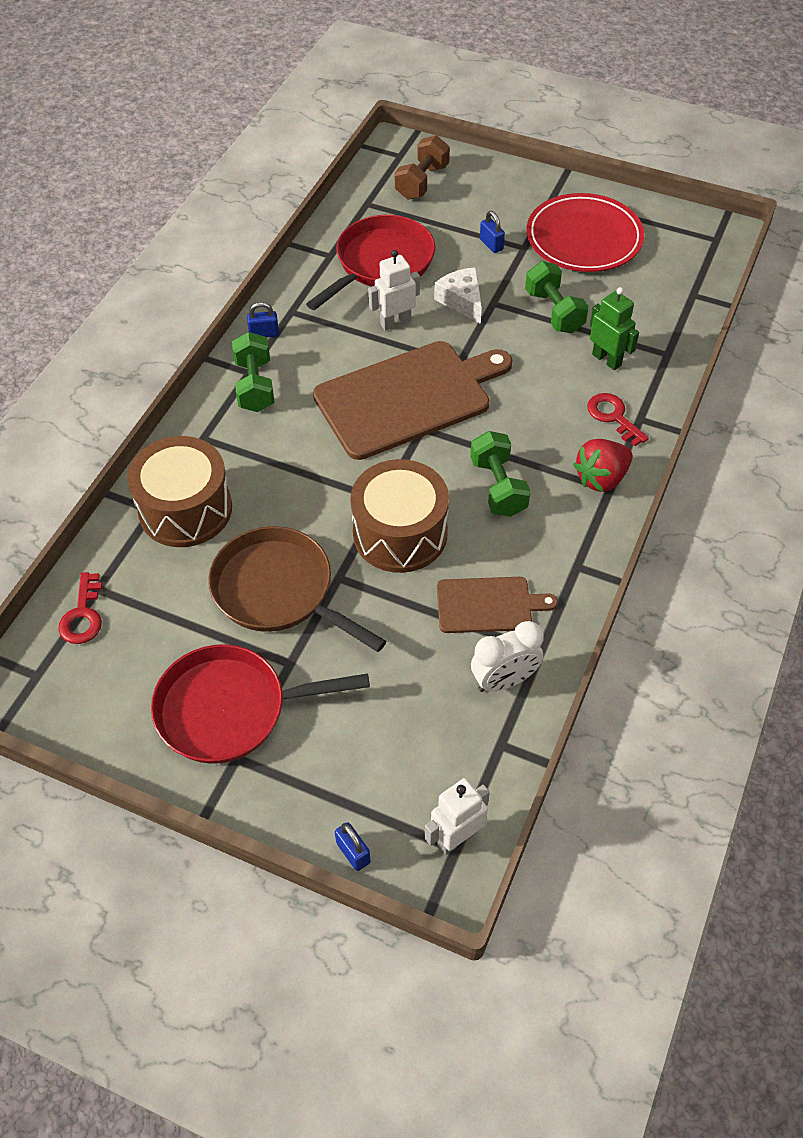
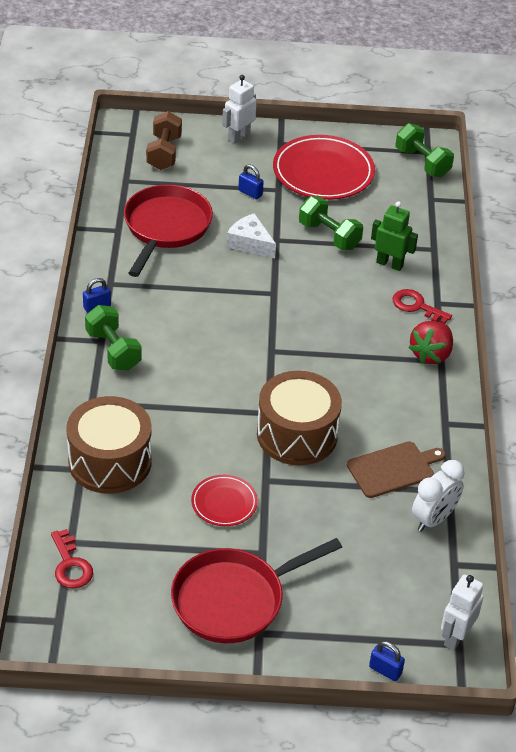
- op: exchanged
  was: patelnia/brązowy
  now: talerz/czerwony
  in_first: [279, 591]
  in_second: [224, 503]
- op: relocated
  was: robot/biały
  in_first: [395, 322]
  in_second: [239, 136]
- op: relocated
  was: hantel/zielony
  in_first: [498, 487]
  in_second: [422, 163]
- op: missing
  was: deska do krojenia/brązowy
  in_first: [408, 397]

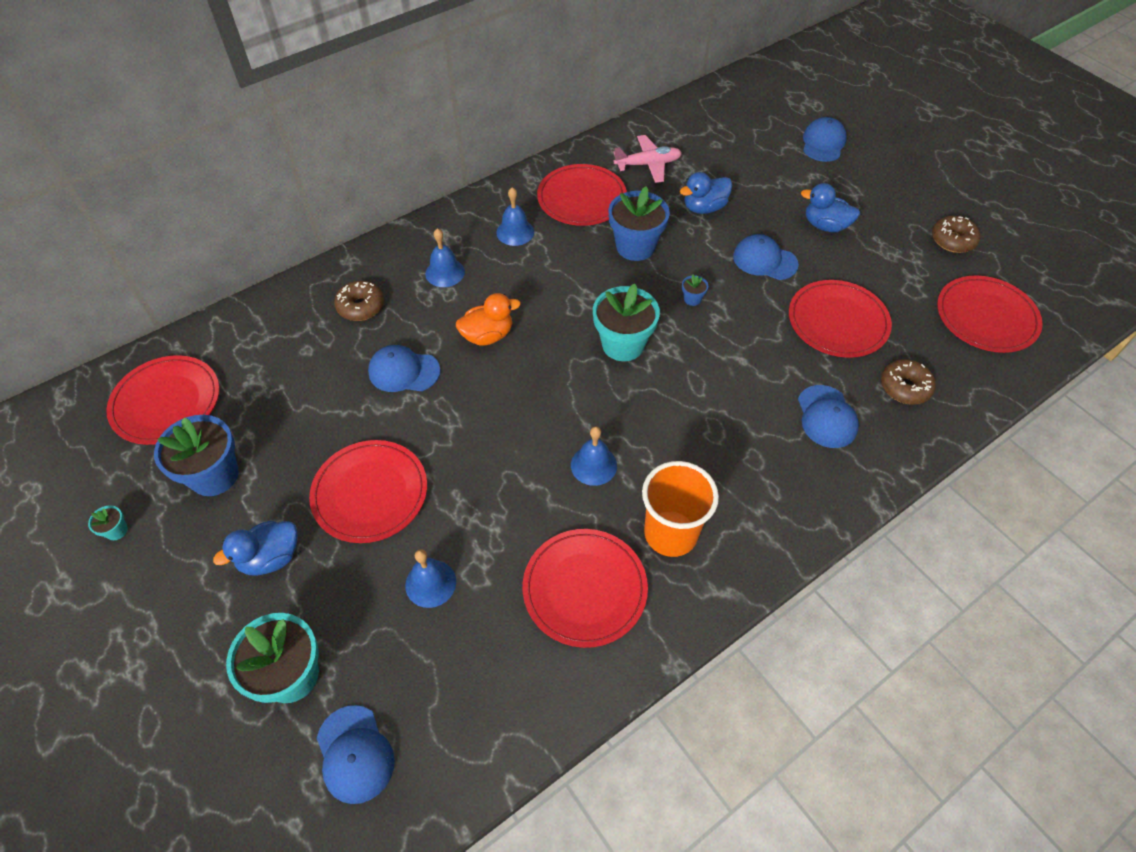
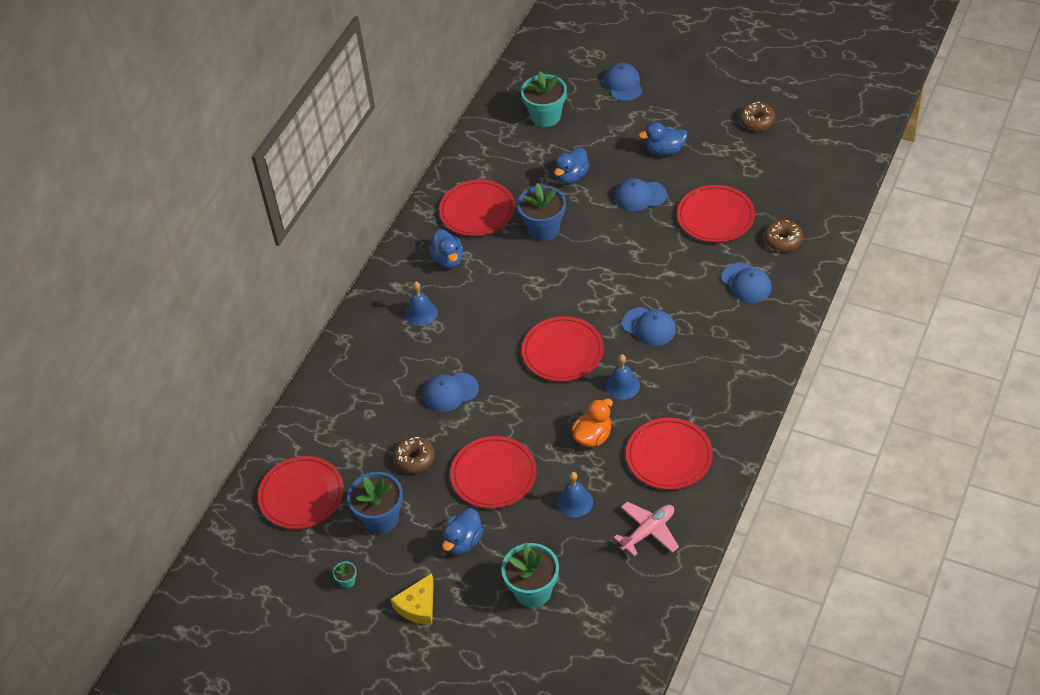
- op: appeared
  now: ser/żółty
  in_second: [418, 606]
- op: relocated
  was: donut/brązowy
  in_first: [361, 306]
  in_second: [414, 459]
- op: exchanged
  was: dzwonek/niebieski
  now: kaczka/niebieski
  in_first: [515, 232]
  in_second: [448, 259]
- op: relocated
  was: doniczka/turkusowy
  in_first: [623, 344]
  in_second: [545, 116]
- op: relocated
  was: talerz/czerwony
  in_first: [986, 317]
  in_second: [562, 351]
- op: relocated
  was: kaczka/pomarańczowy
  in_first: [487, 335]
  in_second: [593, 436]
- op: relocated
  was: samolot/różowy
  in_first: [648, 164]
  in_second: [648, 531]
- op: relocated
  was: czapka/niebieski
  in_first: [355, 754]
  in_second: [649, 327]
- op: missing
  was: szklanka/pomarańczowy
  in_first: [670, 533]
- op: missing
  was: doniczka/niebieski
  in_first: [692, 299]

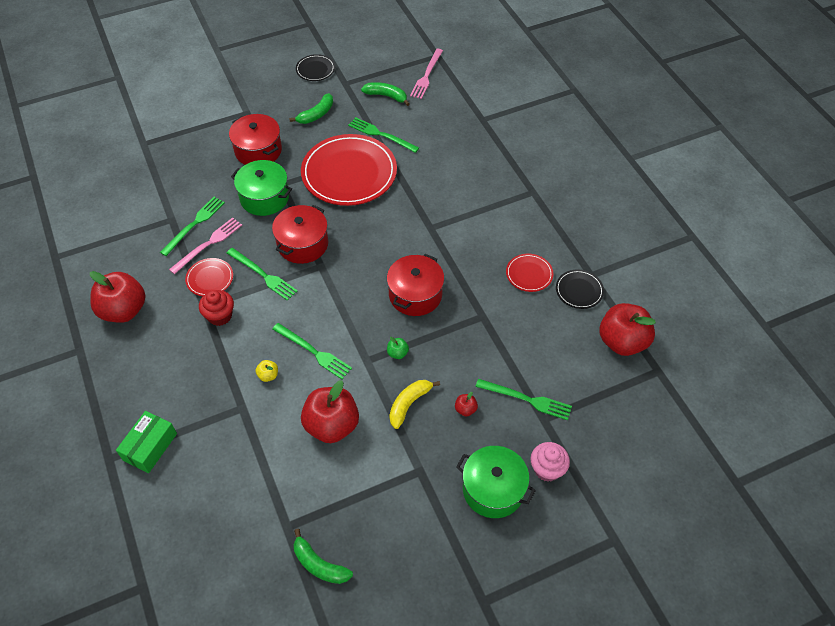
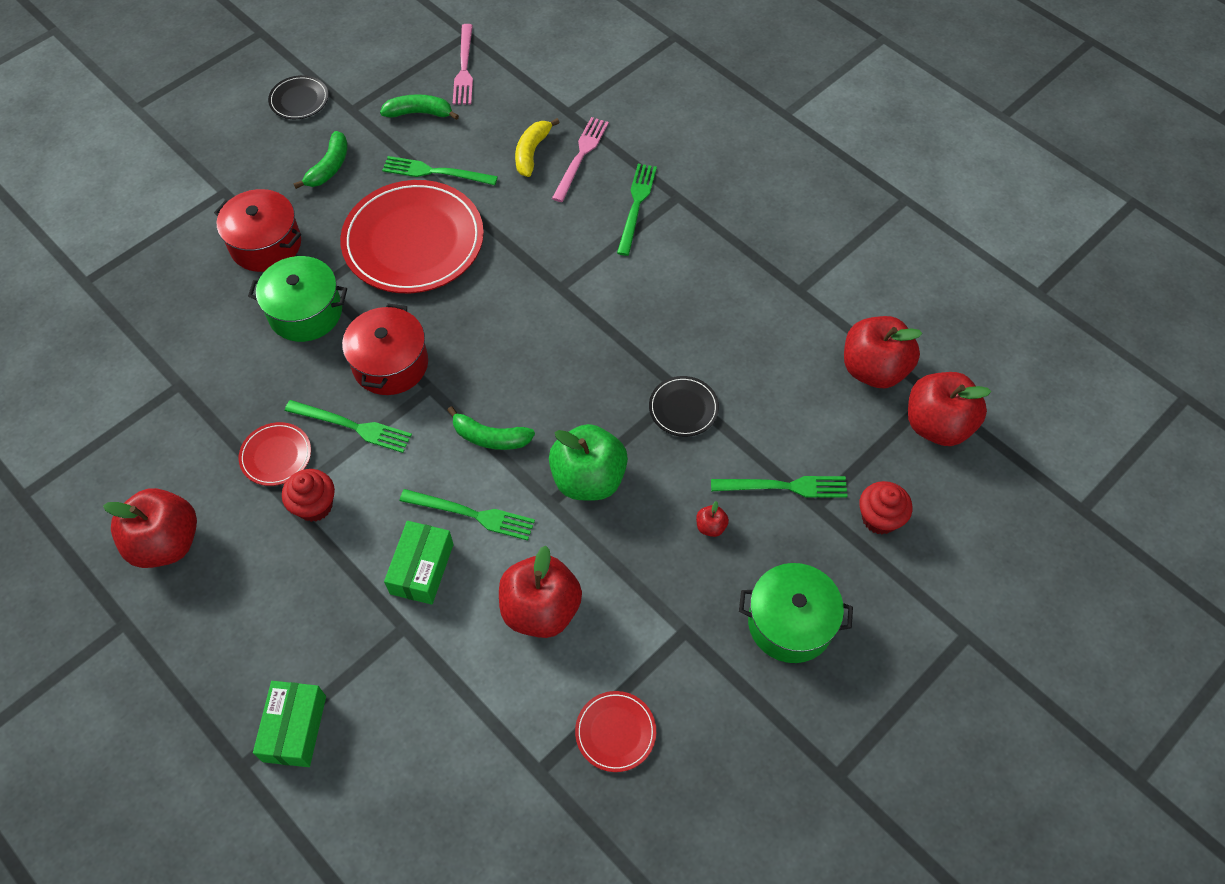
- op: exchanged
  was: jabłko/żółty
  now: pudełko/zielony
  in_first: [268, 375]
  in_second: [422, 569]
- op: relocated
  was: banan/zielony
  in_first: [319, 564]
  in_second: [490, 437]
- op: relocated
  was: banan/żółty
  in_first: [409, 404]
  in_second: [532, 152]
- op: size
  was: jabłko/zielony
  in_first: [397, 353]
  in_second: [588, 479]
  ratio: 2.45
- op: relocated
  was: widelec/różowy
  in_first: [208, 244]
  in_second: [581, 156]
- op: relocated
  was: talerz/czerwony
  in_first: [529, 274]
  in_second: [615, 732]
- op: relocated
  was: widelec/zielony
  in_first: [194, 224]
  in_second: [636, 205]
- op: relocated
  was: talerz/czarny
  in_first: [579, 290]
  in_second: [683, 408]
- op: appeared
  now: muffinka/czerwony
  in_second: [879, 518]
- op: appeared
  now: jabłko/czerwony
  in_second: [937, 425]
- op: missing
  was: garnek/czerwony
  in_first: [415, 295]
- op: missing
  was: muffinka/różowy
  in_first: [547, 469]

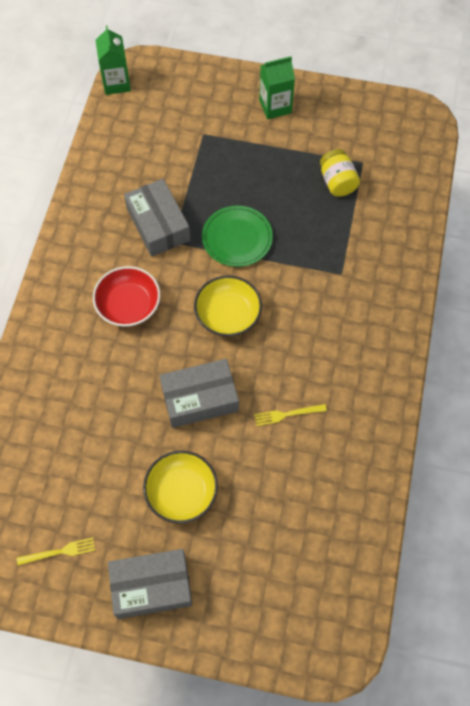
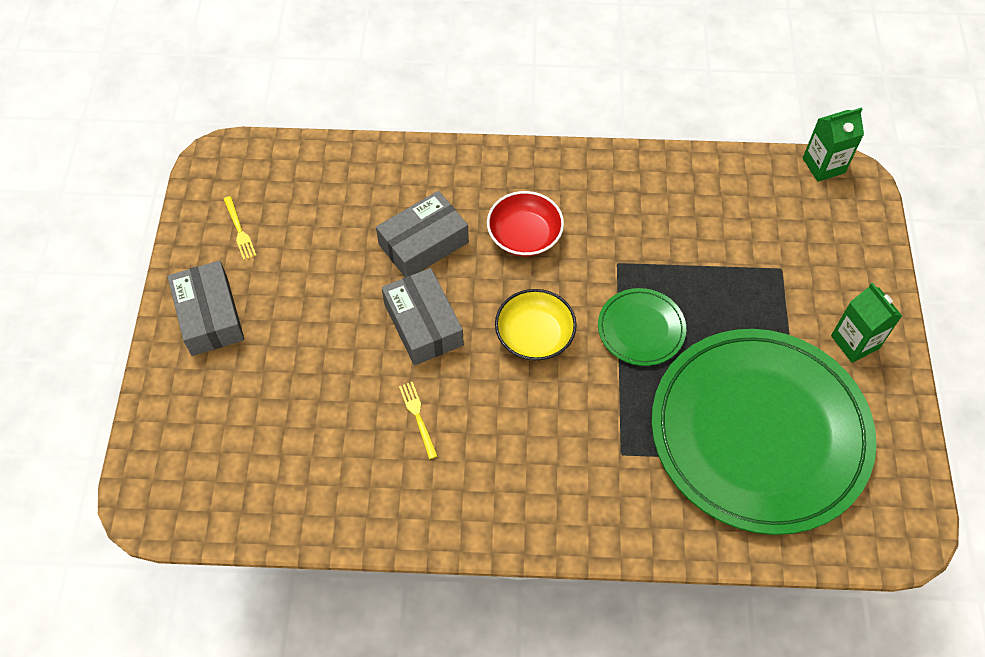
- op: relocated
  was: pudełko/szary
  in_first: [158, 224]
  in_second: [423, 243]
- op: exchanged
  was: słoik/żółty
  now: talerz/zielony
  in_first: [337, 182]
  in_second: [759, 433]
- op: missing
  was: miska/żółty
  in_first: [181, 492]

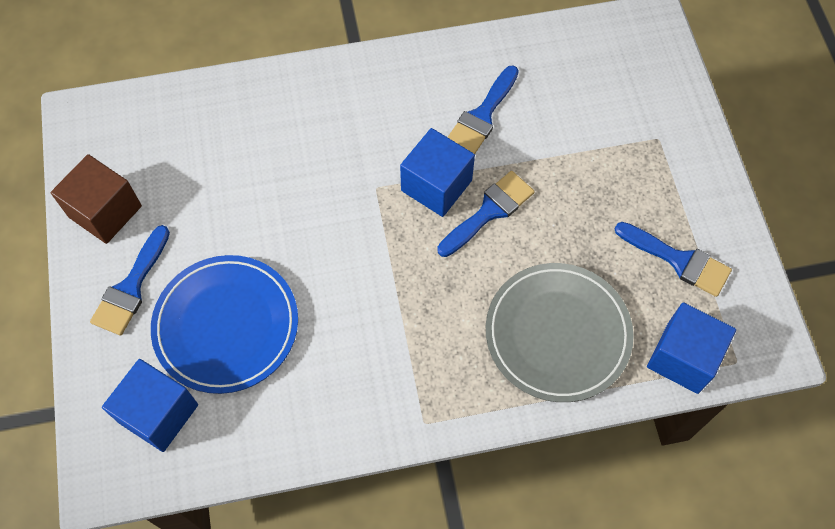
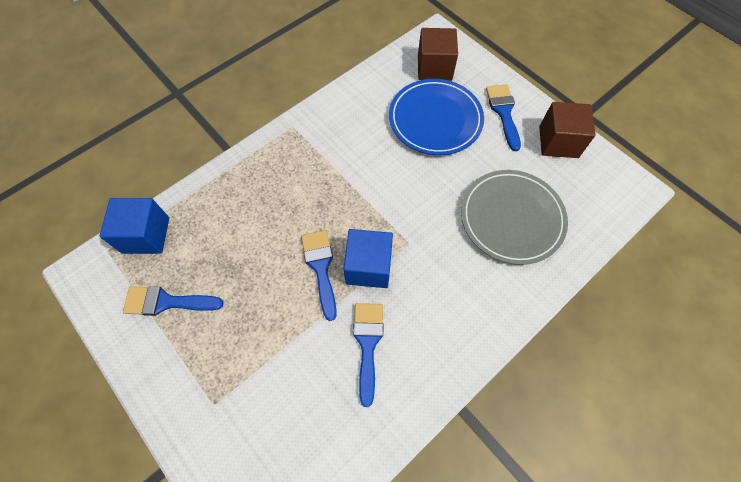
- op: spun
  was: pędzel/niebieski
  in_first: [489, 211]
  in_second: [320, 267]
  clockwise: 150
- op: colour
  was: sześcian/niebieski
  now: sześcian/brązowy
  in_first: [158, 413]
  in_second: [434, 68]
- op: relocated
  was: talerz/szary
  in_first: [557, 334]
  in_second: [511, 218]

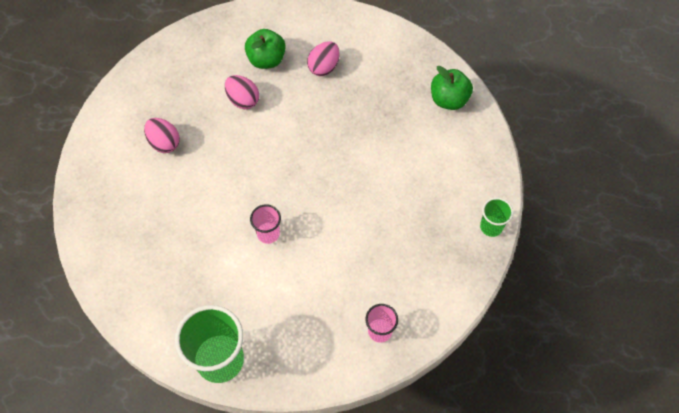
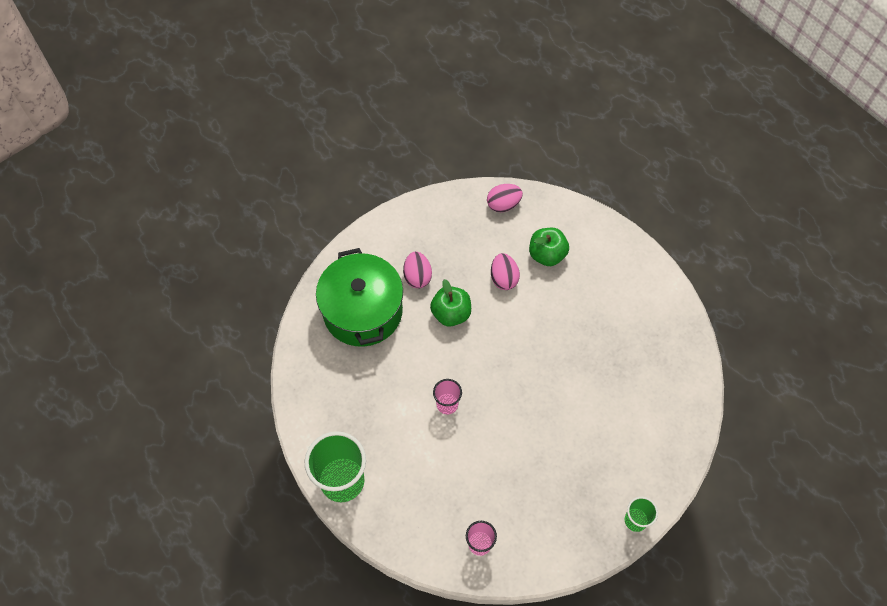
- op: appeared
  now: garnek/zielony
  in_second: [362, 311]
- op: relocated
  was: jabłko/zielony
  in_first: [449, 99]
  in_second: [451, 313]
- op: relocated
  was: jajko/różowy
  in_first: [324, 67]
  in_second: [503, 205]

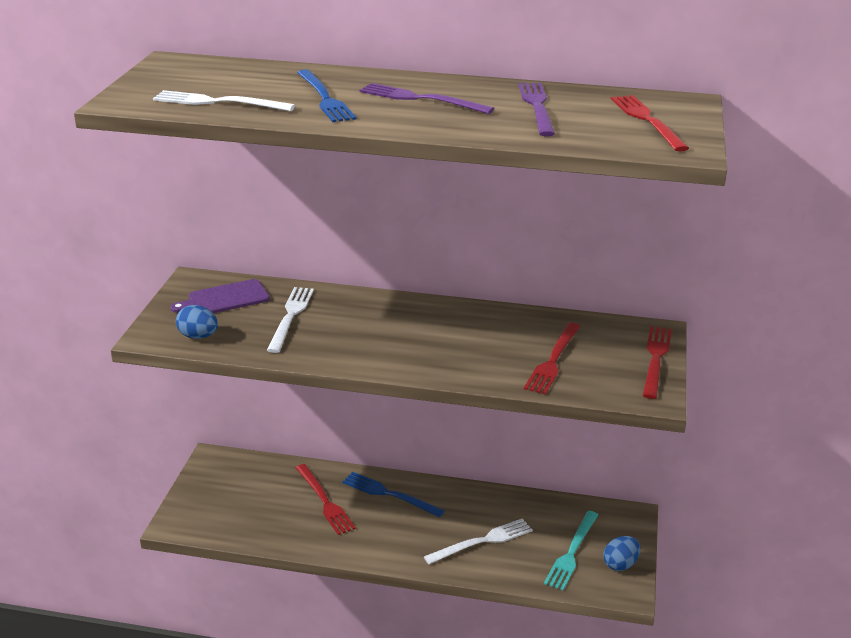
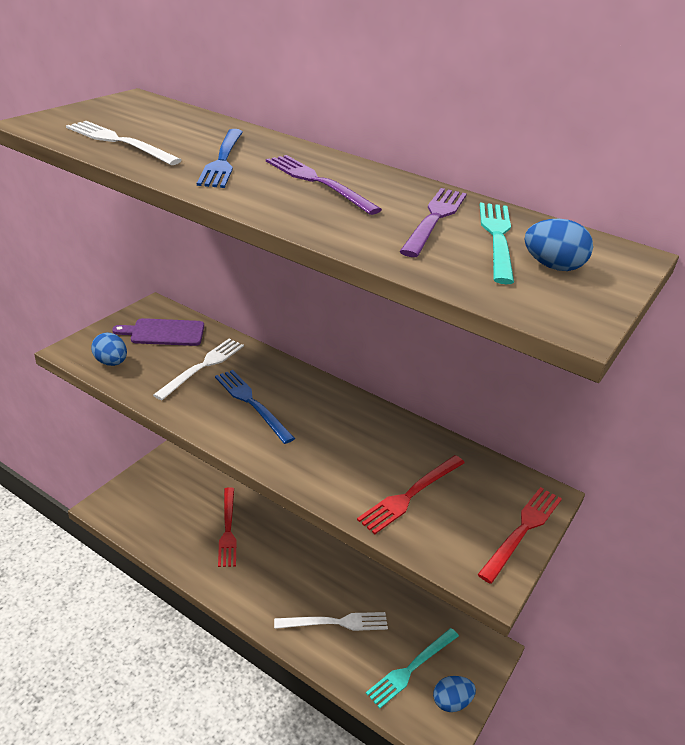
- op: relocated
  was: widelec/niebieski
  in_first: [389, 494]
  in_second: [252, 403]
- op: appeared
  now: widelec/turkusowy
  in_second: [497, 238]
- op: exchanged
  was: widelec/czerwony
  now: jajko/niebieski
  in_first: [647, 121]
  in_second: [552, 267]

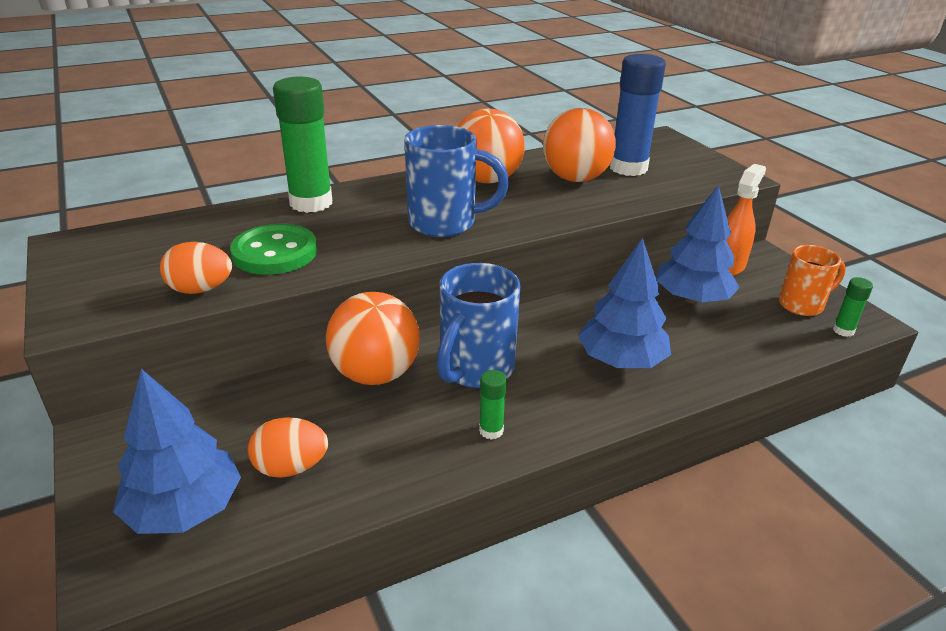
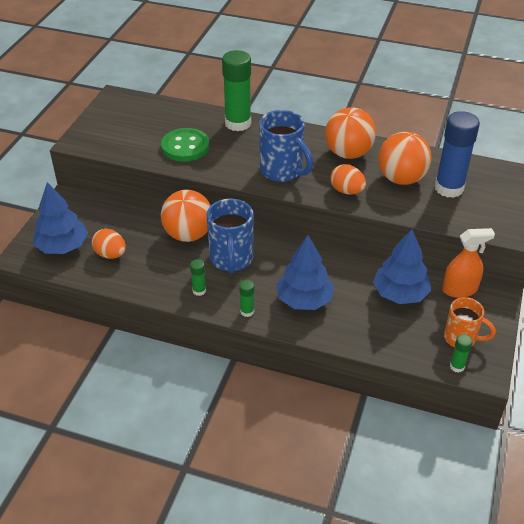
- op: spun
  was: kubek/niebieski
  in_first: [475, 370]
  in_second: [231, 259]
  clockwise: -75
- op: appeared
  now: klej w sztyfcie/zielony
  in_second: [247, 311]
- op: relocated
  was: jajko/pomarańczowy
  in_first: [200, 289]
  in_second: [347, 191]

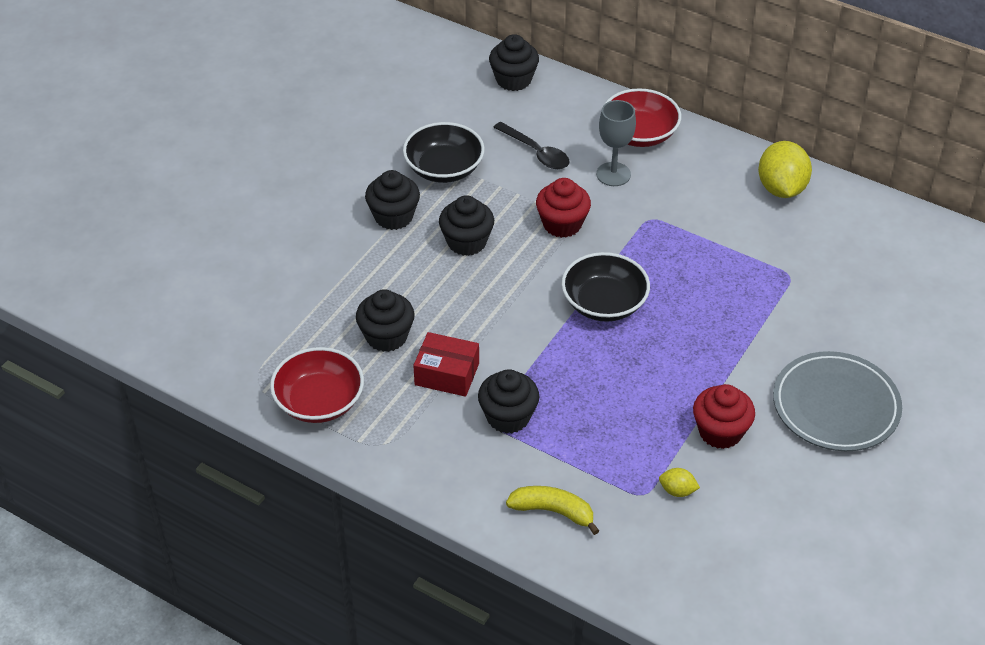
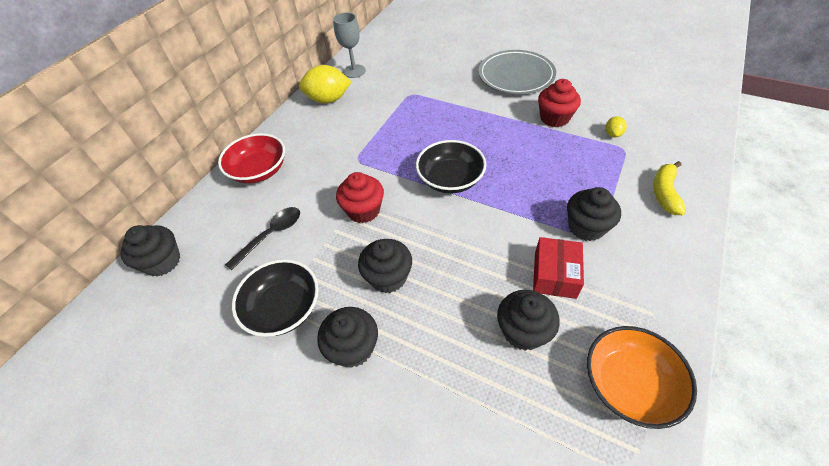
- op: relocated
  was: kielich/szary
  in_first: [613, 174]
  in_second: [354, 71]
- op: colour
  was: miska/czerwony
  now: miska/pomarańczowy
  in_first: [319, 401]
  in_second: [629, 384]

